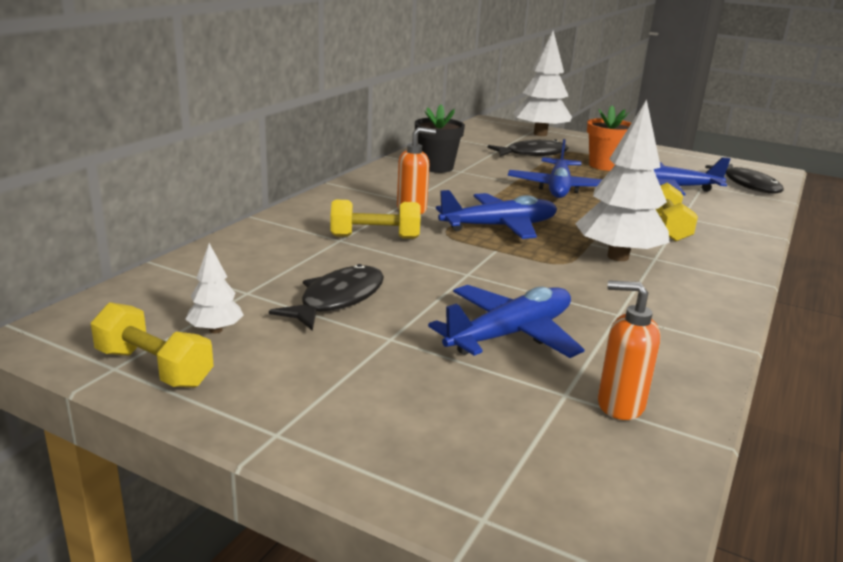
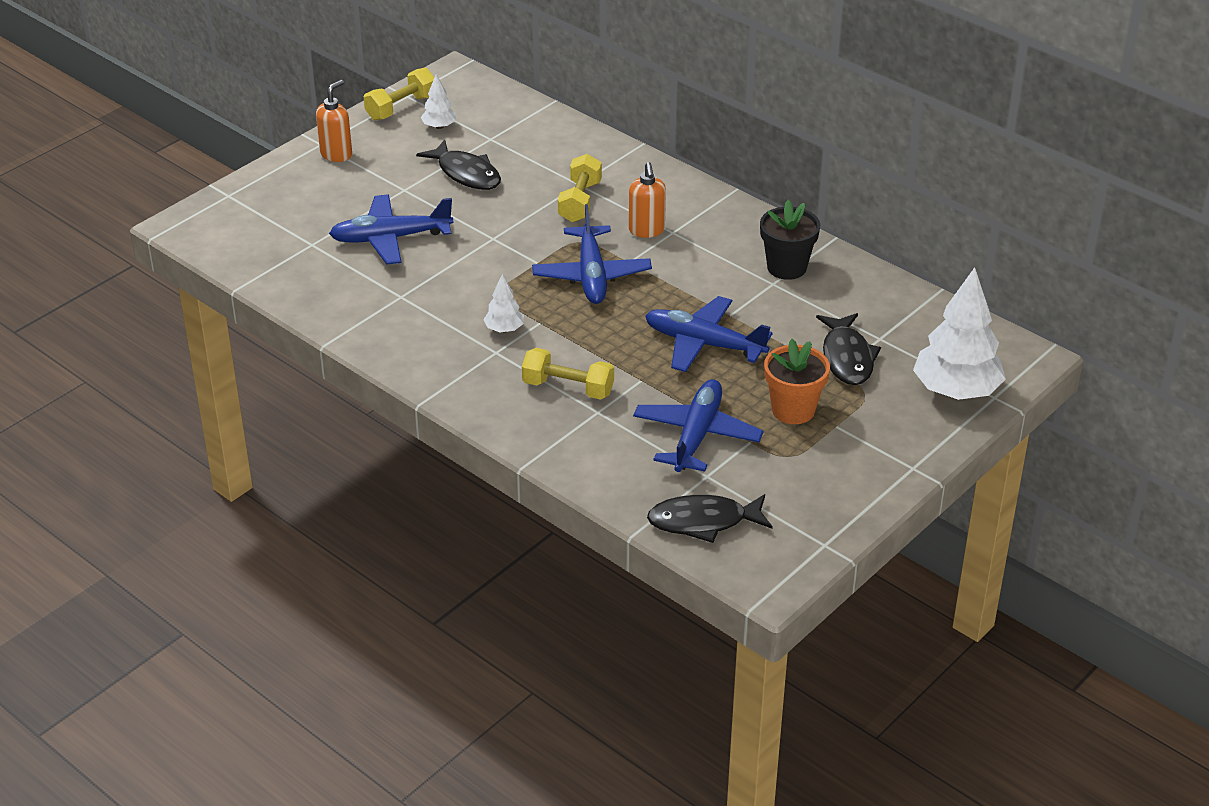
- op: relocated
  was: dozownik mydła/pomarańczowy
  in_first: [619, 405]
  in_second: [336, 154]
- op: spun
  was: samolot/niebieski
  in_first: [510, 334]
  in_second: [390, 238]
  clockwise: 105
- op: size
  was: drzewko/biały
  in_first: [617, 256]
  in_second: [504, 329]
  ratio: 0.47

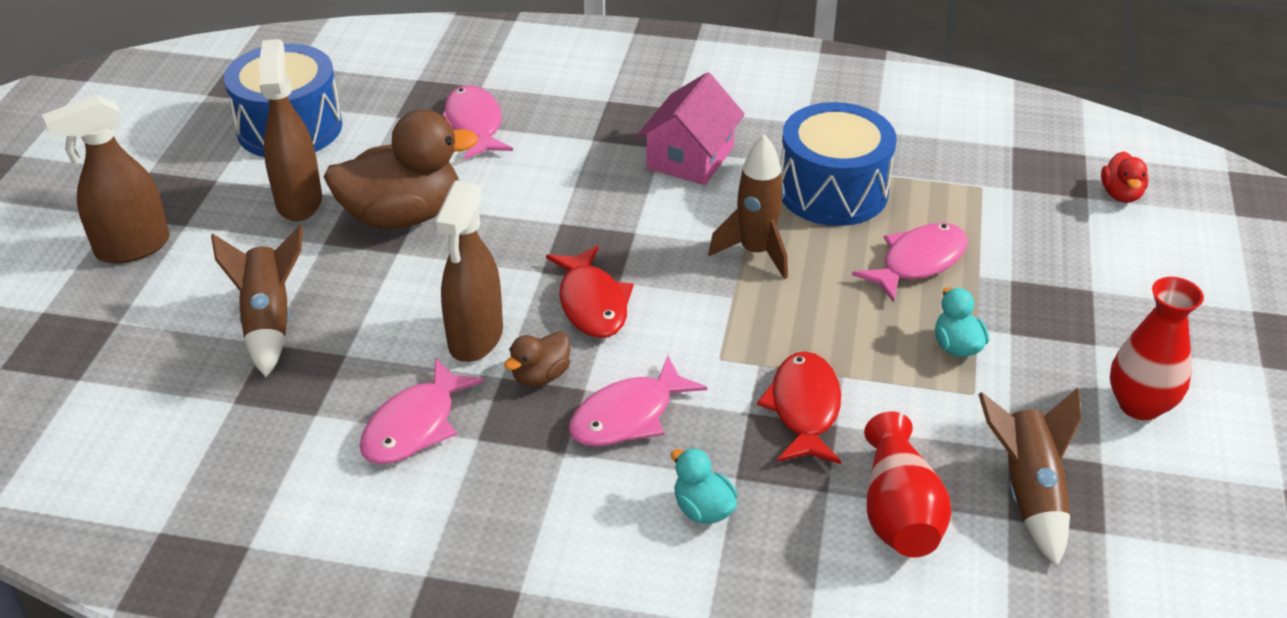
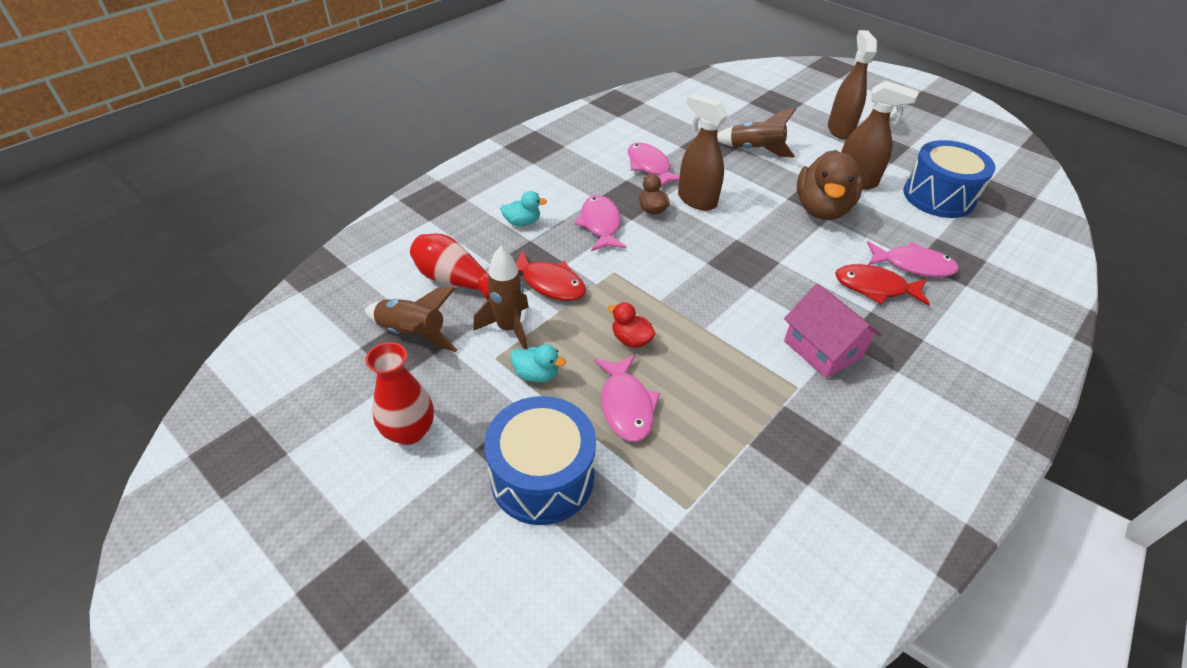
- op: relocated
  was: rakieta/brązowy
  in_first: [756, 252]
  in_second: [509, 328]
- op: relocated
  was: bęben/niebieski
  in_first: [833, 191]
  in_second: [542, 477]
- op: relocated
  was: kaczka/czerwony
  in_first: [1121, 194]
  in_second: [631, 340]
- op: relocated
  was: ryba/czerwony
  in_first: [592, 303]
  in_second: [875, 287]

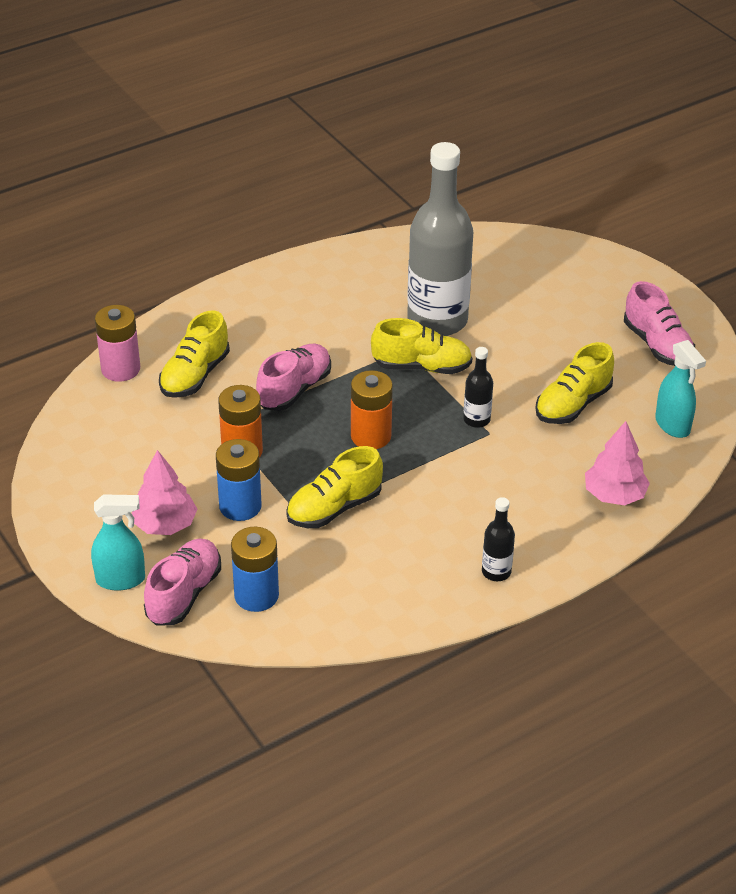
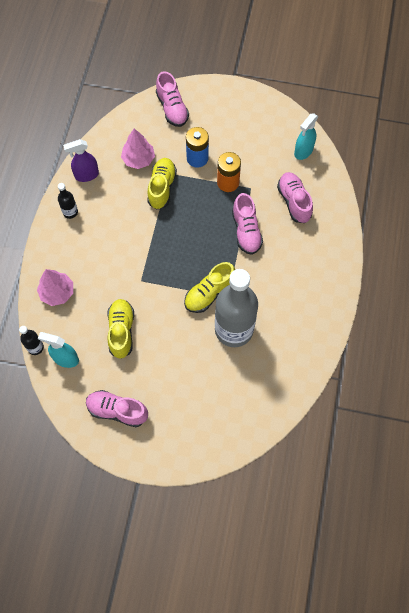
- op: relocated
  was: butelka/czarny
  in_first: [476, 420]
  in_second: [35, 347]
- op: appeared
  now: spryskiwacz/fioletowy
  in_second: [86, 175]
- op: relocated
  was: drzewko/różowy
  in_first: [165, 524]
  in_second: [138, 159]
- op: colour
  was: but/żółty
  now: but/różowy
  in_first: [195, 375]
  in_second: [294, 202]
- op: relocated
  was: spryskiwacz/turkusowy
  in_first: [121, 580]
  in_second: [303, 151]
- op: missing
  was: bateria/różowy
  in_first: [120, 369]
- op: missing
  was: bateria/niebieski
  in_first: [256, 595]
- op: missing
  was: bateria/pomarańczowy
  in_first: [371, 436]

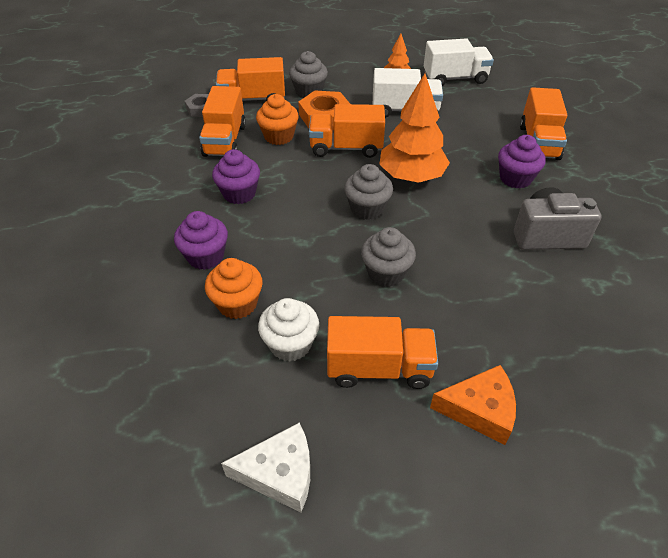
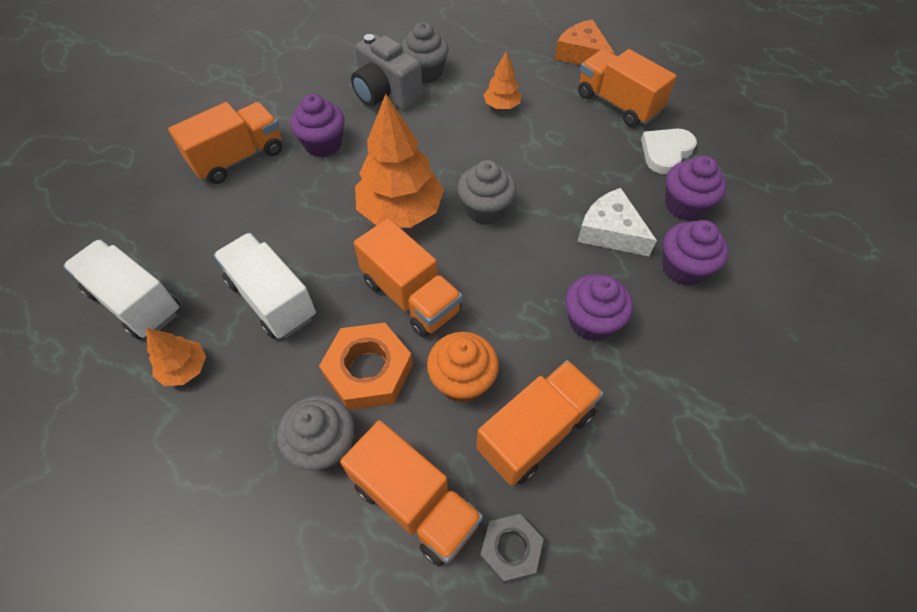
- op: relocated
  was: muffinka/szary
  in_first: [386, 273]
  in_second: [425, 73]
- op: appeared
  now: drzewko/pomarańczowy
  in_second: [501, 106]
- op: relocated
  was: ser/biały
  in_first: [280, 473]
  in_second: [610, 232]
- op: exchanged
  was: muffinka/biały
  now: serce/biały
  in_first: [290, 344]
  in_second: [666, 152]
- op: colour
  was: muffinka/pomarańczowy
  now: muffinka/fioletowy
  in_first: [237, 304]
  in_second: [684, 205]

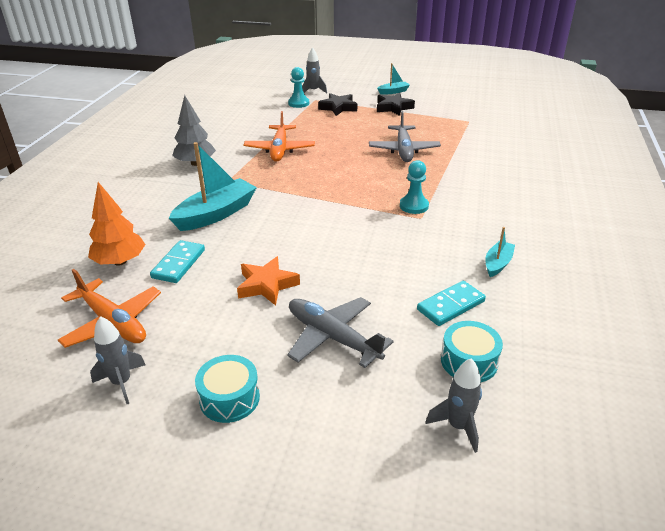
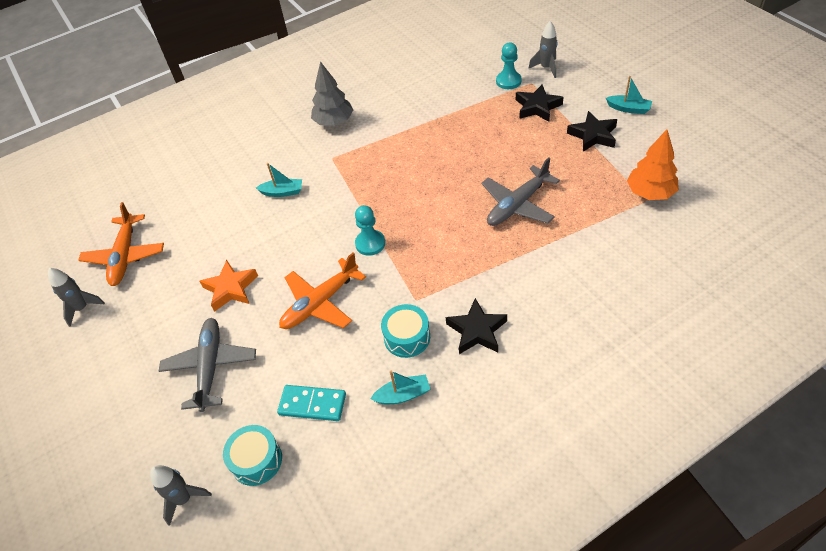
- op: size
  was: łódka/turkusowy
  in_first: [216, 214]
  in_second: [282, 192]
  ratio: 0.52
- op: relocated
  was: samolot/pomarańczowy
  in_first: [279, 149]
  in_second: [320, 303]
- op: relocated
  was: pionek/turkusowy
  in_first: [414, 206]
  in_second: [370, 243]
- op: relocated
  was: bęben/turkusowy
  in_first: [229, 398]
  in_second: [407, 337]
- op: appeared
  now: gwiazda/czarny
  in_second: [477, 331]
- op: relocated
  was: drzewko/pomarańczowy
  in_first: [120, 261]
  in_second: [650, 193]
- op: missing
  was: kostka domina/turkusowy
  in_first: [179, 264]

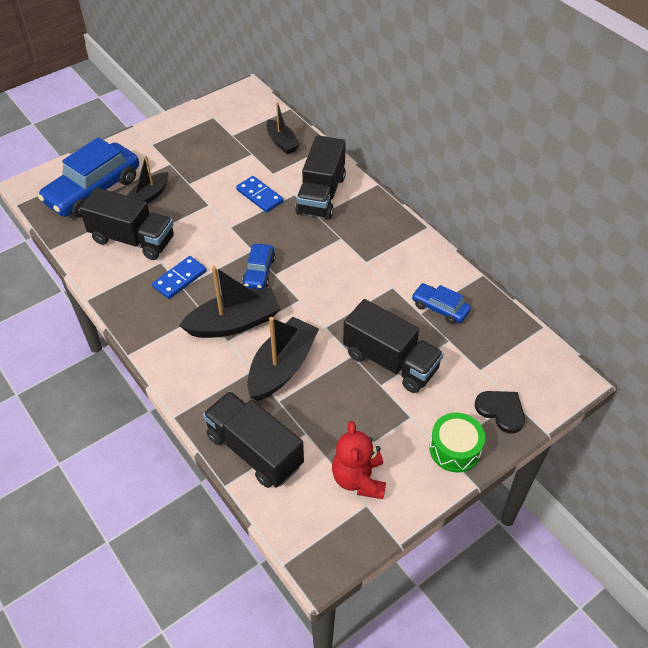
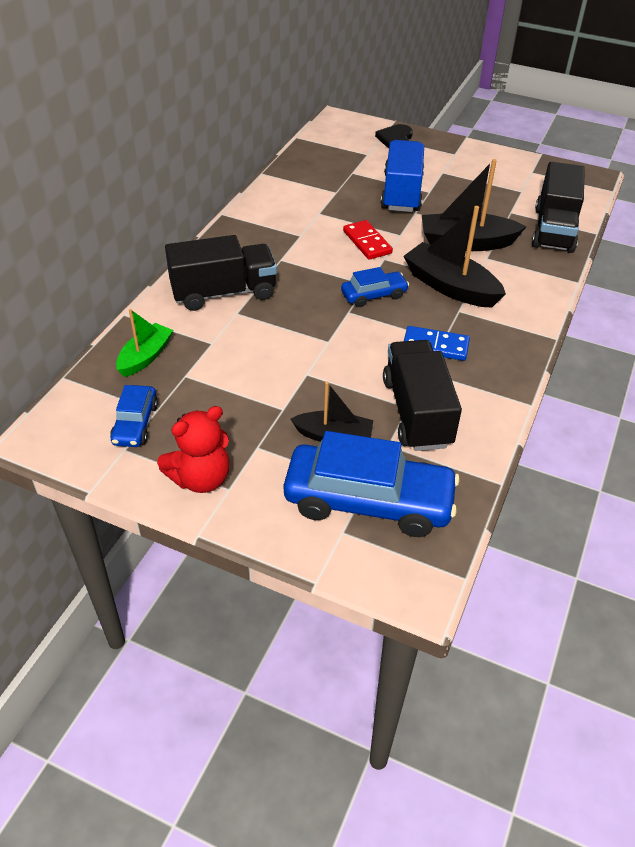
- op: relocated
  was: samochód/niebieski
  in_first: [440, 308]
  in_second: [135, 423]
- op: colour
  was: łódka/czarny
  now: łódka/zielony
  in_first: [282, 142]
  in_second: [145, 357]
- op: relocated
  was: miś/czerwony
  in_first: [359, 479]
  in_second: [201, 478]
- op: appeared
  now: kostka domina/czerwony
  in_second: [367, 242]
- op: colour
  was: ciężarówka/czarny
  now: ciężarówka/niebieski
  in_first: [390, 361]
  in_second: [402, 193]
- op: missing
  was: kostka domina/niebieski
  in_first: [260, 196]
- op: missing
  was: bęben/zielony
  in_first: [455, 449]

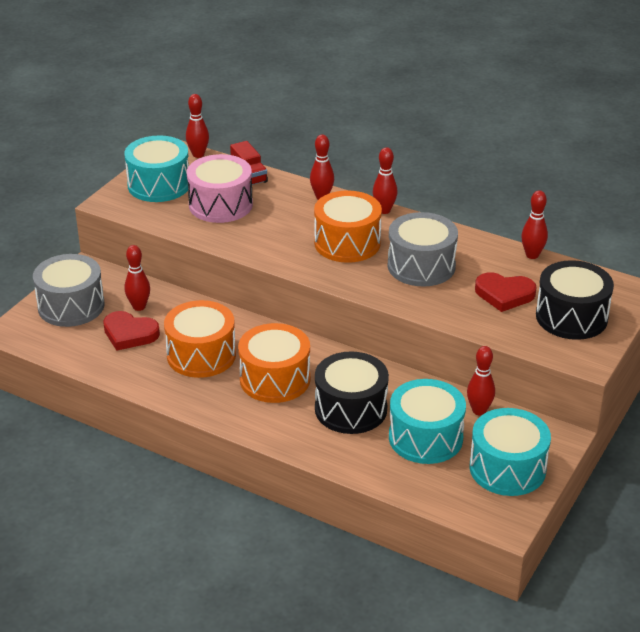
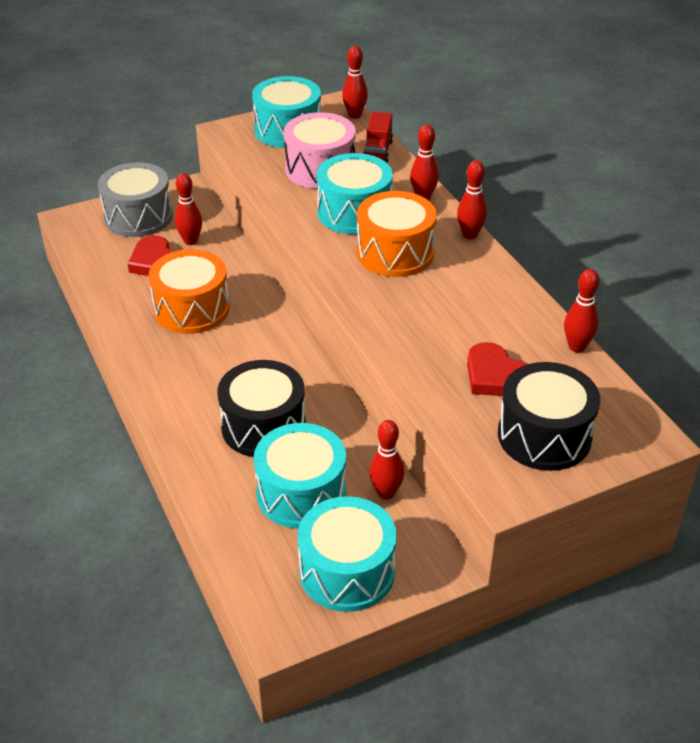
- op: appeared
  now: bęben/turkusowy
  in_second: [354, 212]
- op: missing
  was: bęben/pomarańczowy
  in_first: [275, 379]
- op: missing
  was: bęben/szary
  in_first: [421, 266]

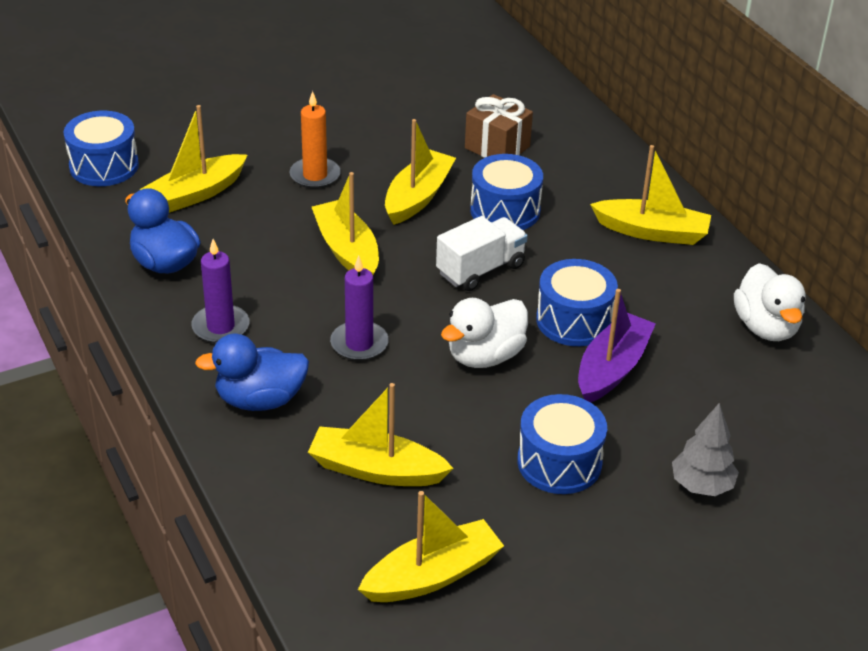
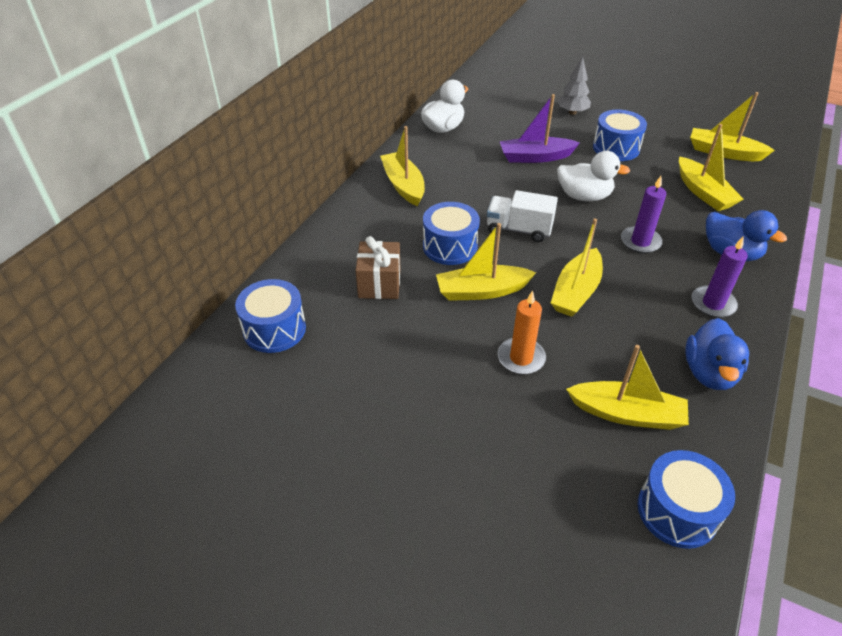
- op: relocated
  was: bęben/niebieski
  in_first: [574, 320]
  in_second: [274, 329]

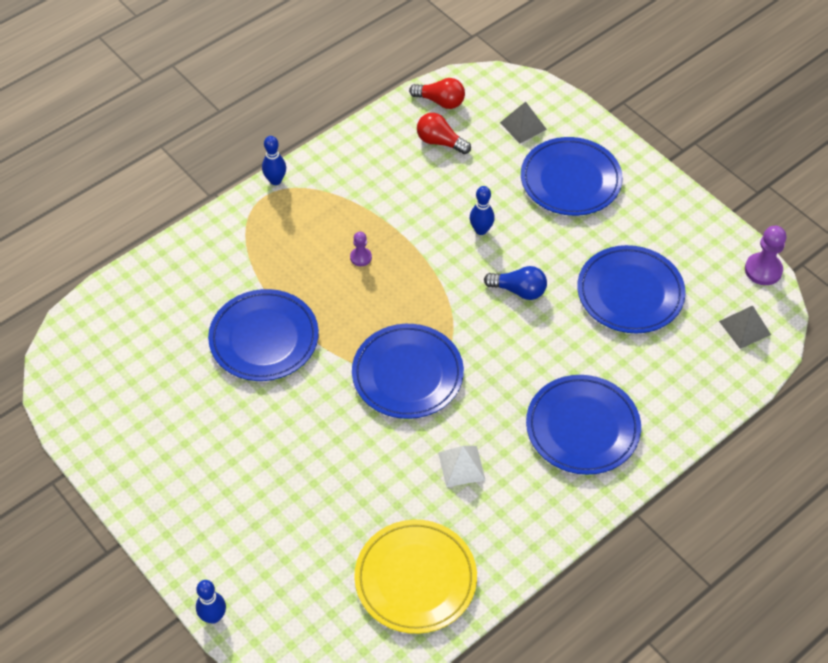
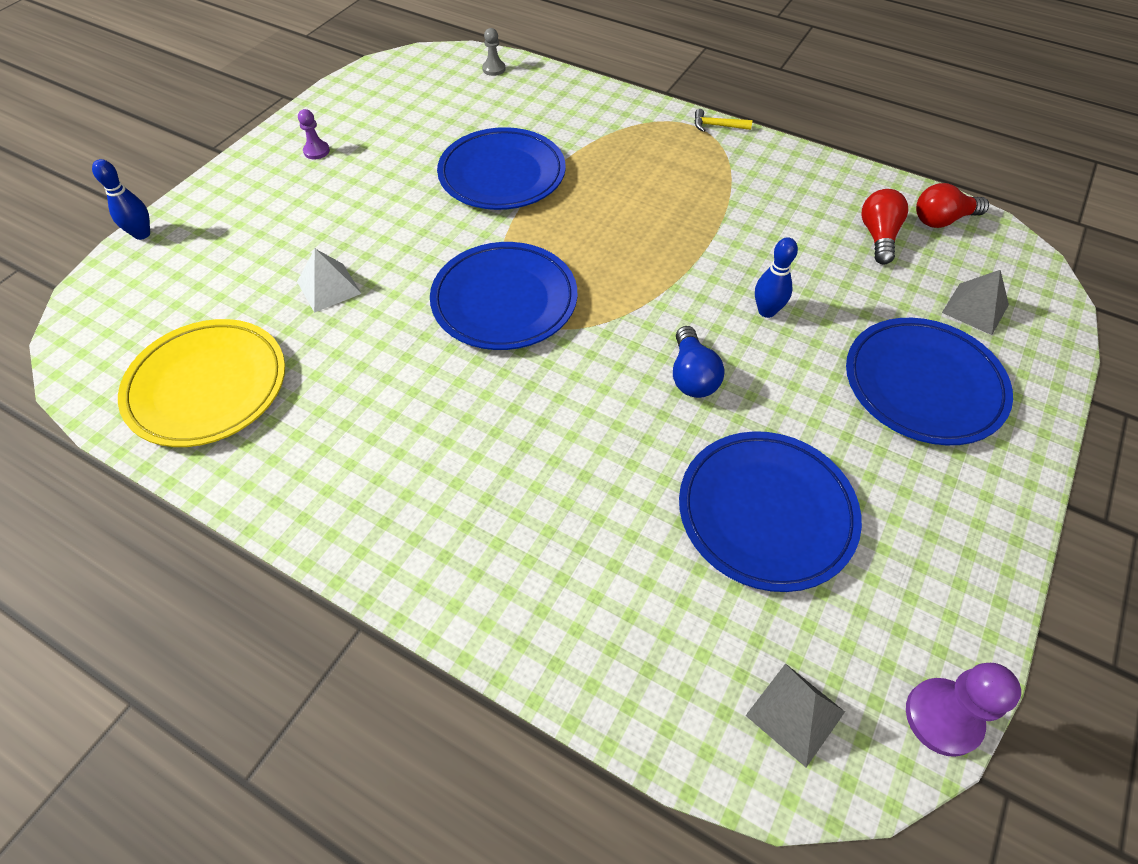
- op: relocated
  was: piramida/biały
  in_first: [461, 466]
  in_second: [328, 287]
- op: relocated
  was: pionek/fioletowy
  in_first: [361, 257]
  in_second: [316, 151]
- op: appeared
  now: pionek/szary
  in_second: [494, 69]
- op: exchanged
  was: kręgiel/niebieski
  now: młotek/żółty
  in_first: [275, 180]
  in_second: [717, 126]
- op: spun
  was: żarówka/czerwony
  in_first: [440, 101]
  in_second: [942, 220]
  clockwise: 75
- op: missing
  was: talerz/niebieski
  in_first: [582, 427]

